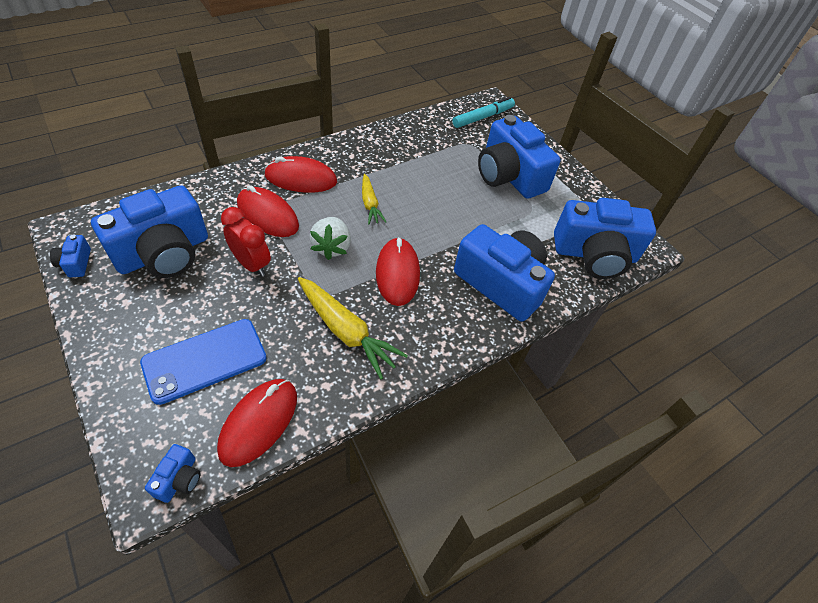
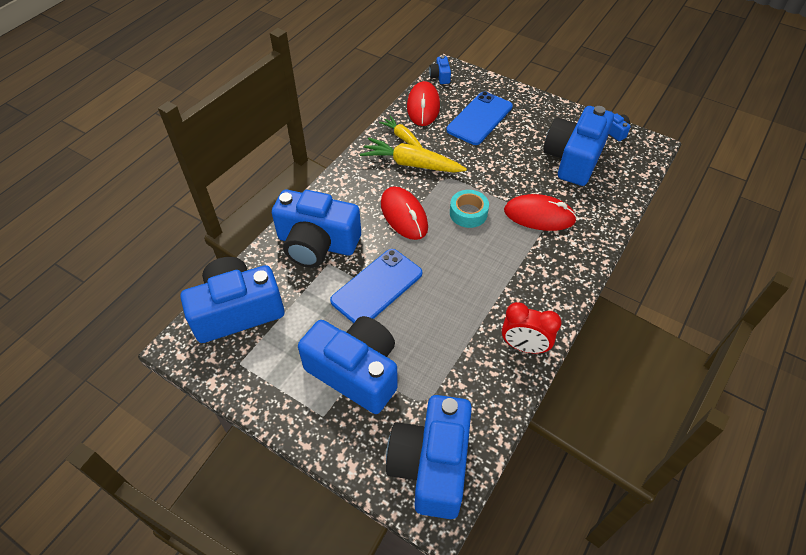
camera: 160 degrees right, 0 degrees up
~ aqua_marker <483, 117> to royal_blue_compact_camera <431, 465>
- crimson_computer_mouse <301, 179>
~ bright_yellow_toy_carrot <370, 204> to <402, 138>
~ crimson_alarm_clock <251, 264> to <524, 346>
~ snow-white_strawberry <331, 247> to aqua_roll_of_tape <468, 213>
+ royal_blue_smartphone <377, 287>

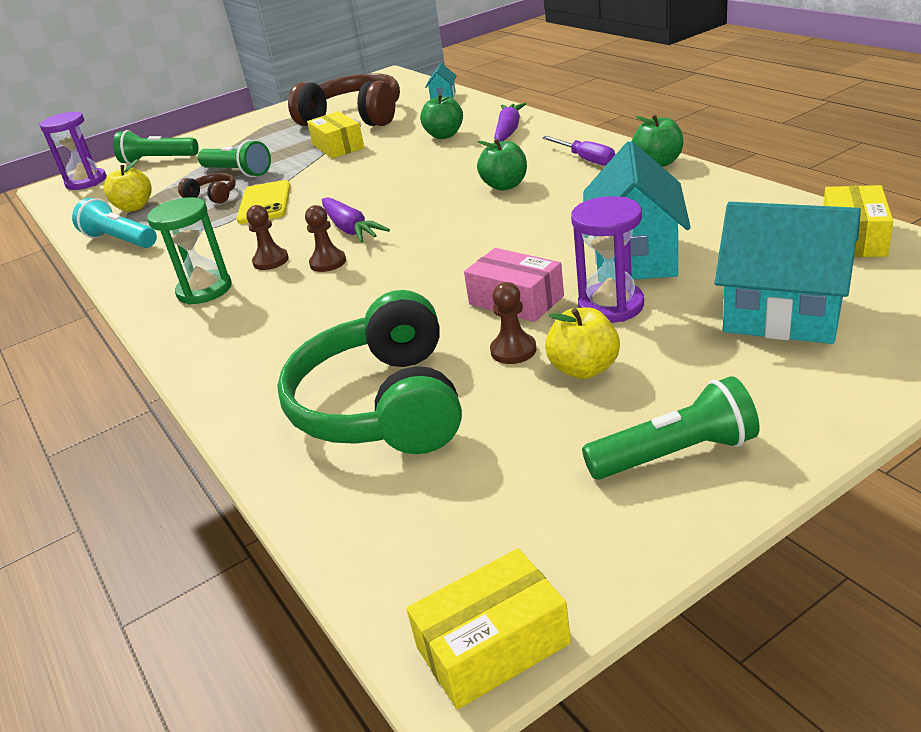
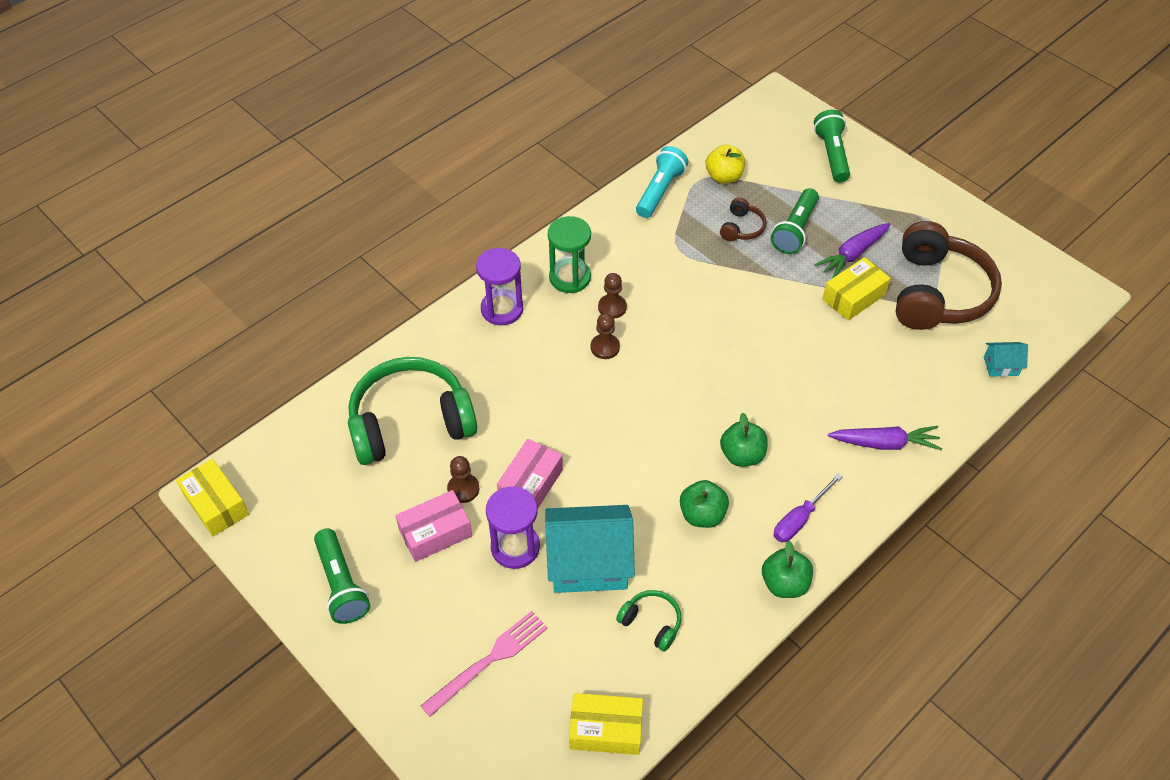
camera: 75 degrees right, 20 degrees up
~ emerald_apple <444, 135> to <702, 515>
~ violet_sandglass <86, 182> to <502, 309>
- bright_yellow_smartphone <265, 203>
~ violet_toy_carrot <350, 229> to <852, 255>
~ aqua_cottage <783, 315> to rosy_dinner_fork <489, 660>
~ bright_yellow_apple <584, 369> to rosy_box <435, 533>
+ emerald_headset <651, 623>

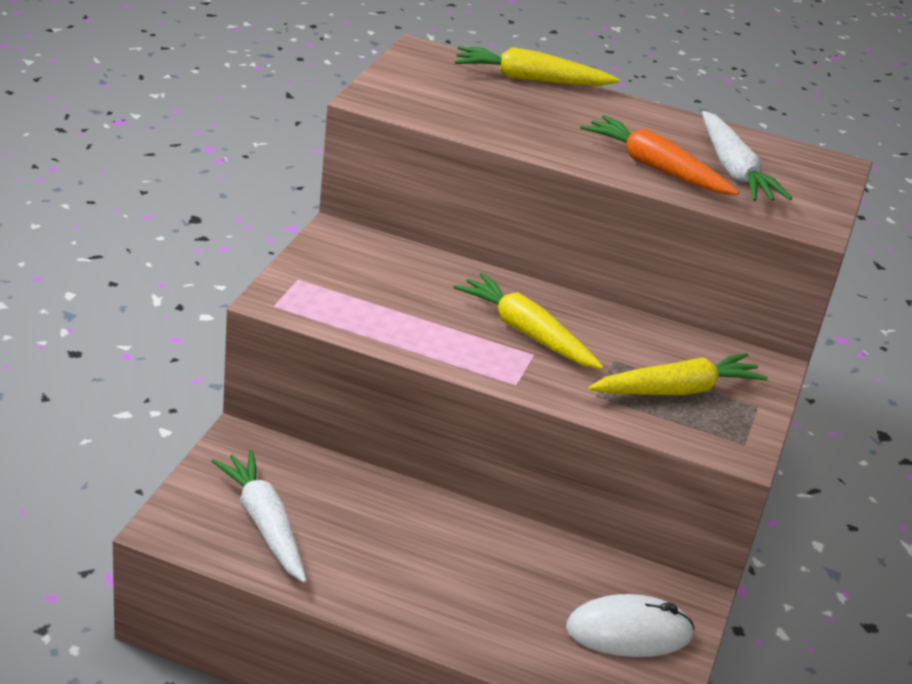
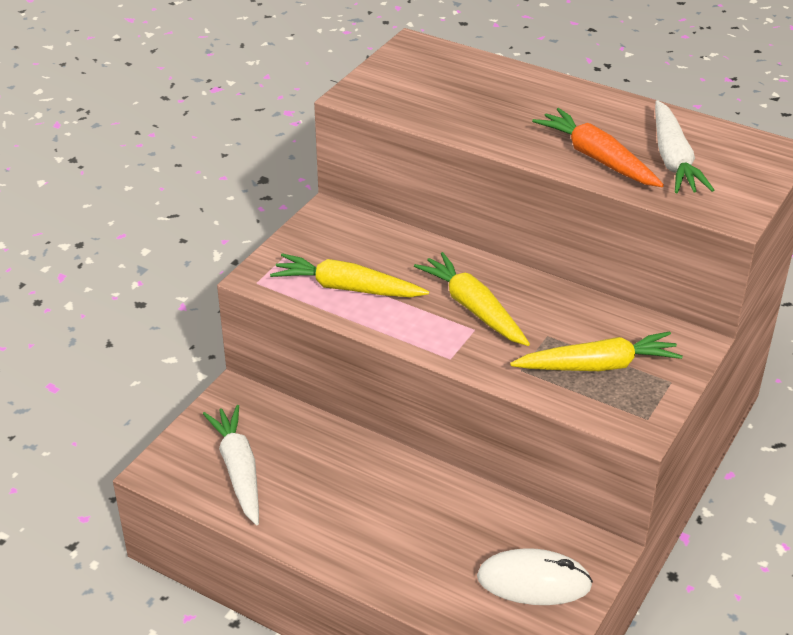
camera: 15 degrees right, 5 degrees up
~ bright_yellow_toy_carrot <530, 79> to <347, 288>

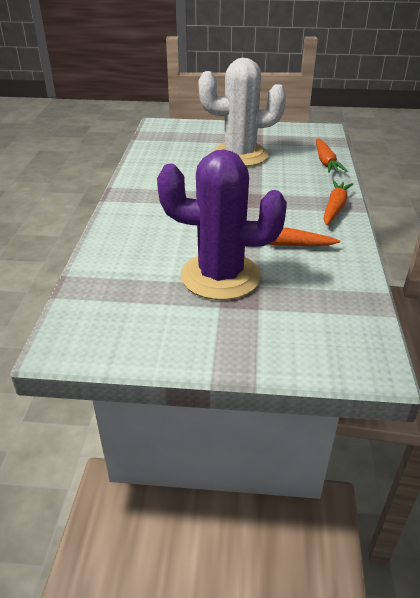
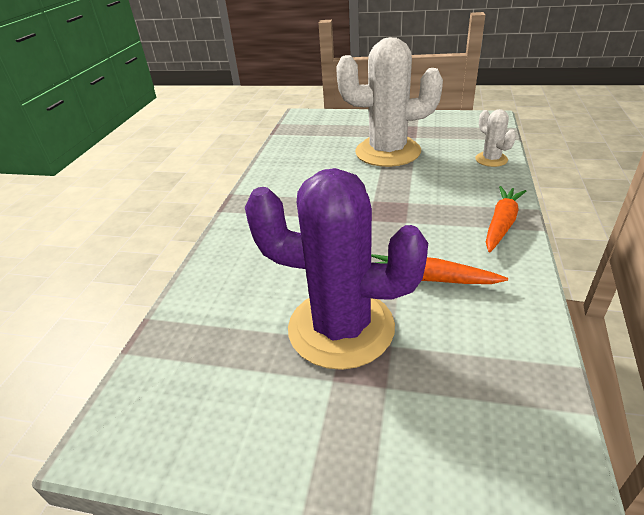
camera: 10 degrees right, 0 degrees up
~ orange-coloured_toy_carrot <326, 162> to snow-white_cactus <491, 159>

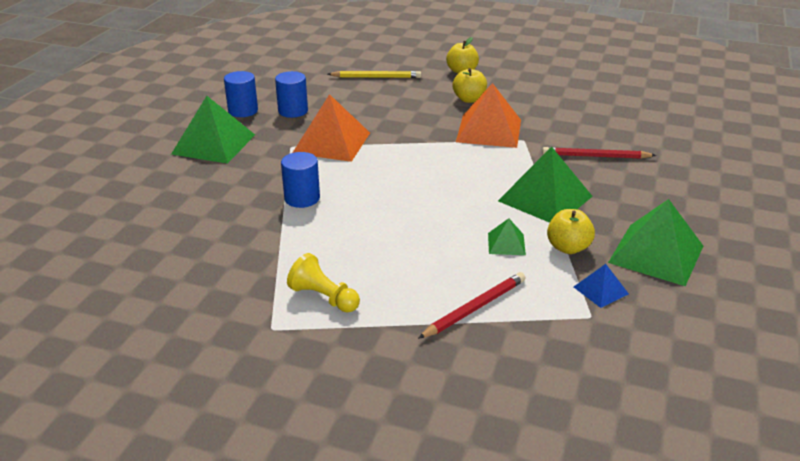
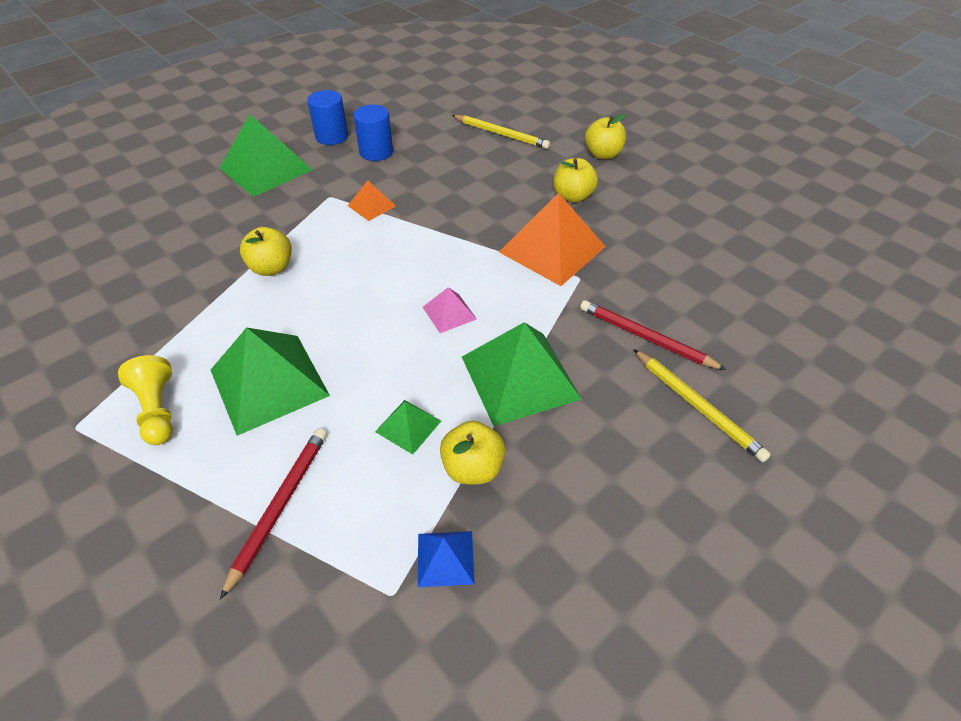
camera: 30 degrees right, 15 degrees up
~ orange-coloured_solid_pyramid <331, 142> = <371, 205> x0.48
~ royal_blue_cylinder <302, 198> to bright_yellow_apple <271, 268>
~ emerald_solid_pyramid <656, 254> to <269, 382>
~ crimson_pencil <475, 308> = <280, 506> 60 degrees counterclockwise
+ rosy_solid_pyramid <449, 313>
+ bright_yellow_pencil <697, 406>

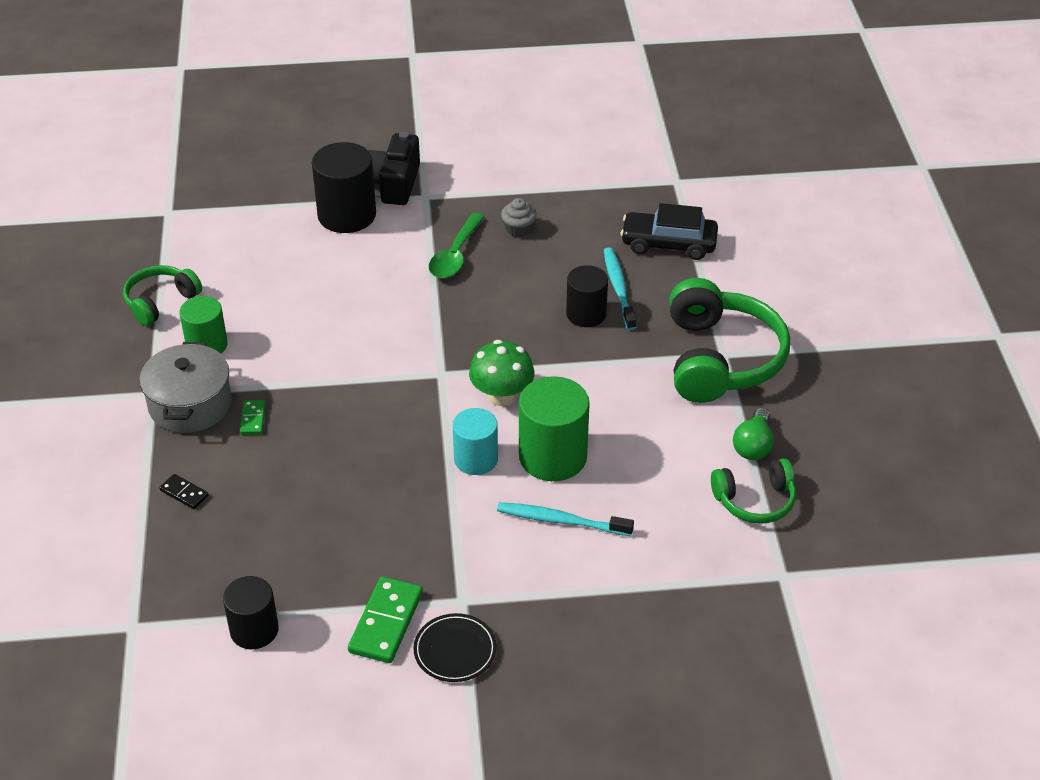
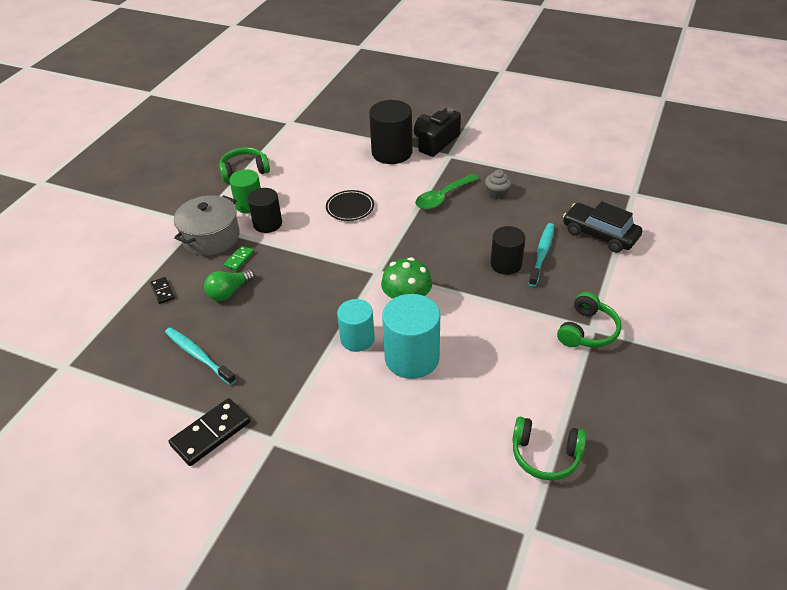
camera: 30 degrees right, 0 degrees up
~ emerald_headset <720, 359> = <587, 331> x0.55
~ emerald_cylinder <552, 457> to aqua_cylinder <412, 358>
~ emerald_light_bulb <753, 446> to <229, 292>
~ aqua_toothbrush <561, 521> to <198, 355>
~ ebony_cylinder <254, 630> to <267, 224>
~ emerald_domino <386, 622> to ebony_domino <211, 433>
~ ebony_plate <455, 650> to <350, 208>

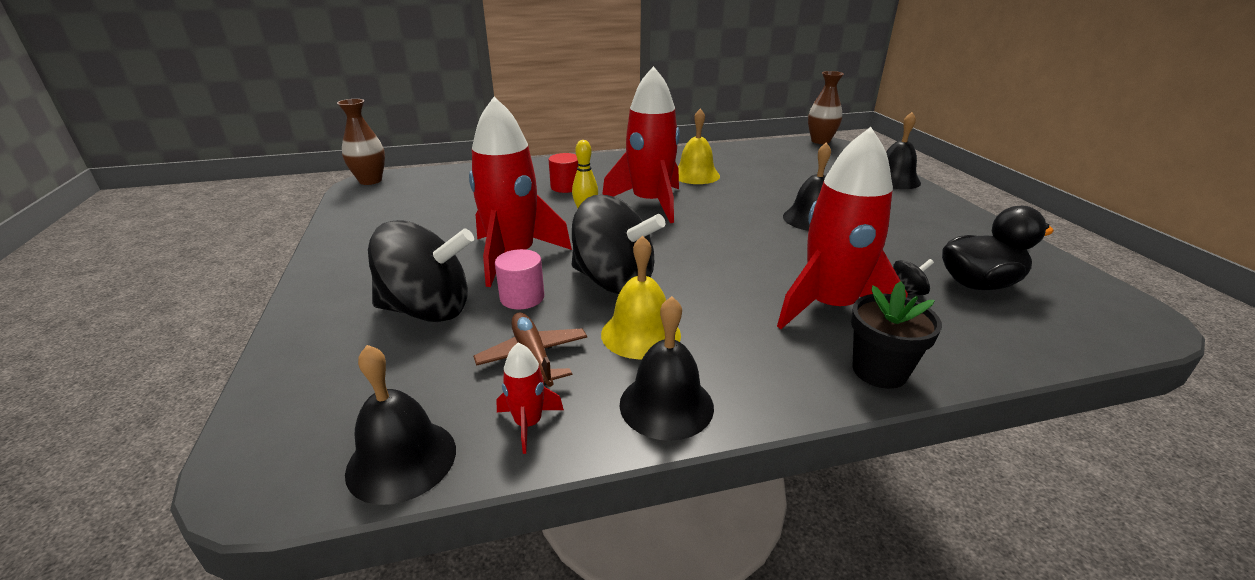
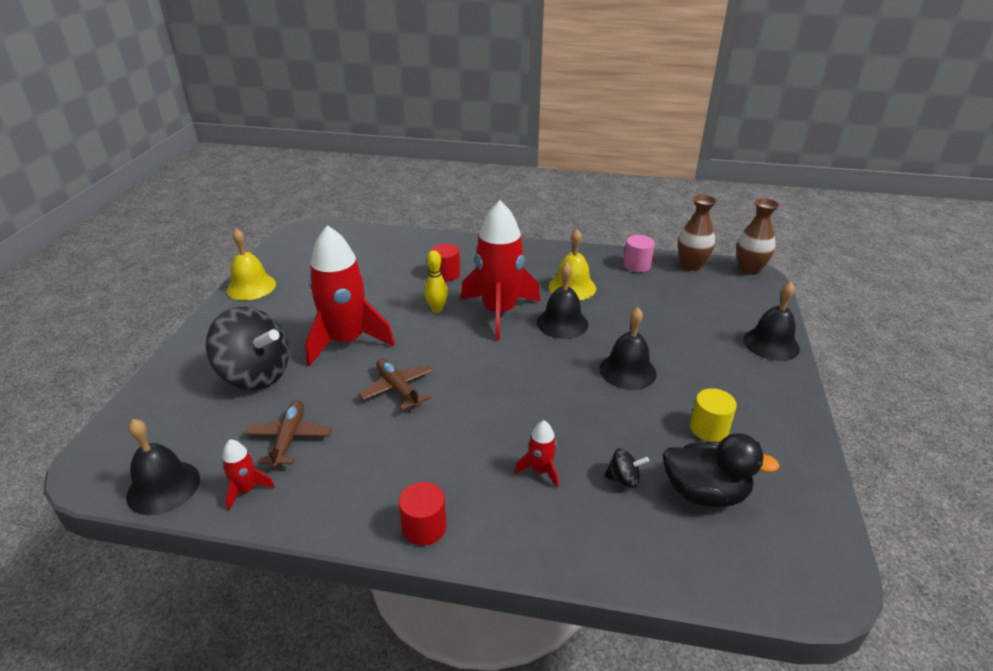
camera: 25 degrees right, 5 degrees up
~ dark_brown_flower_vase <370, 181> to <691, 265>
~ crimson_rocket <830, 307> = <540, 470> x0.43
~ ebony_whirligig <614, 281> to dark_brown_plane <398, 389>
~ bright_yellow_school_bell <641, 334> to <251, 287>
~ rosy_cylinder <522, 297> to <637, 265>
- ebony_flower_pot <879, 371>
~ ebony_school_bell <666, 405> to <562, 323>
+ bright_yellow_cylinder <709, 428>
+ crimson_cylinder <424, 527>

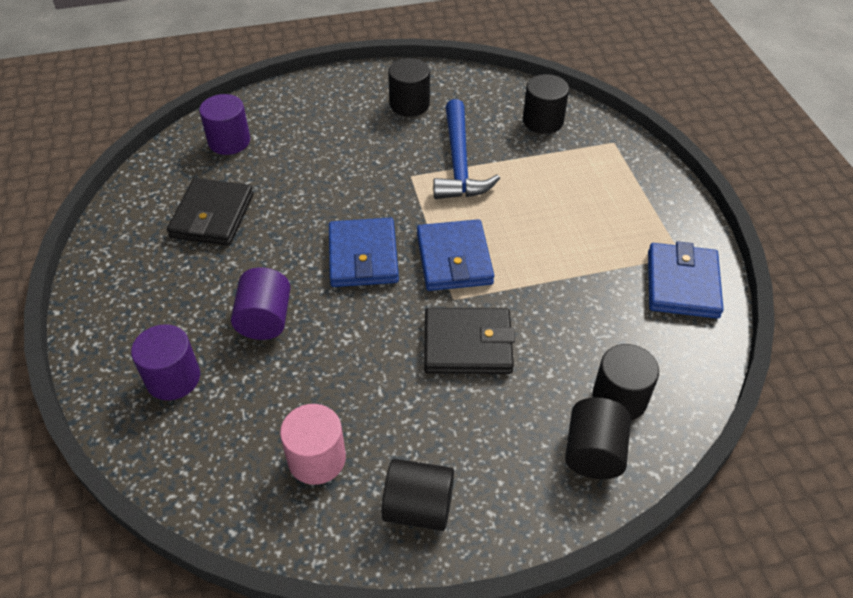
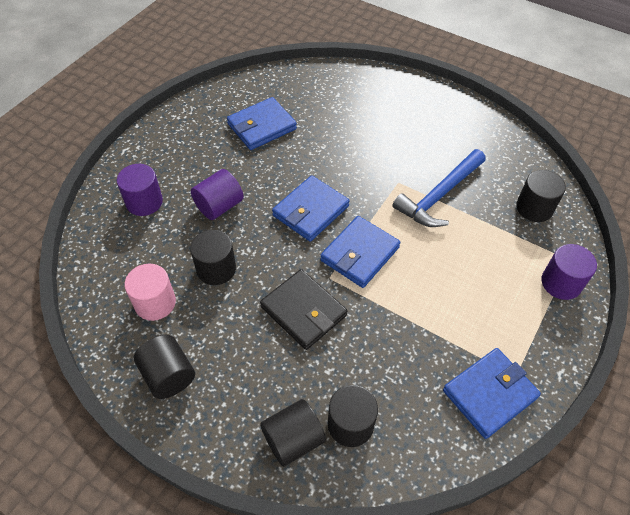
camera: 45 degrees right, 5 degrees up
~ ebony_cylinder <409, 104> to <216, 269>
~ violet_cylinder <229, 141> to <561, 283>
~ ebony_wallet <212, 216> to royal_blue_wallet <262, 126>

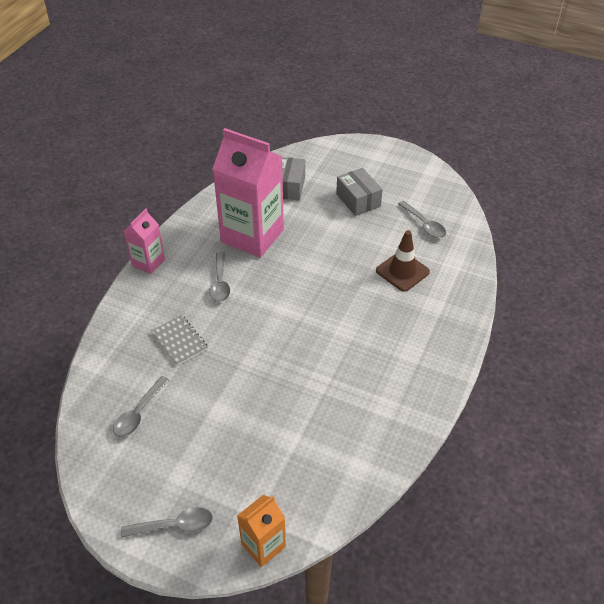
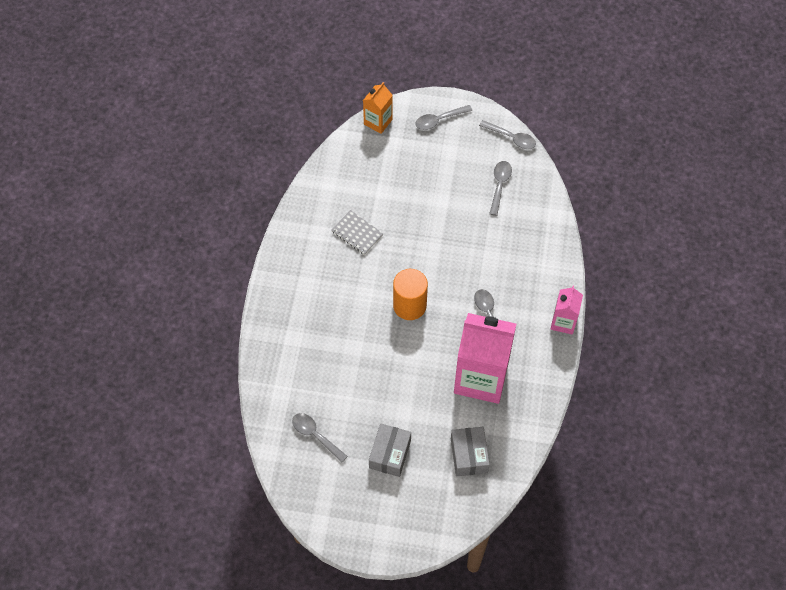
camera: 165 degrees right, 15 degrees up
~ gray_box <358, 200> = <390, 454> 60 degrees clockwise
- dark_brown_traffic_cone <402, 271>
~ gray_notepad <179, 341> to <357, 233>
+ gray_tablespoon <511, 138>
+ orange-coloured_cylinder <409, 305>

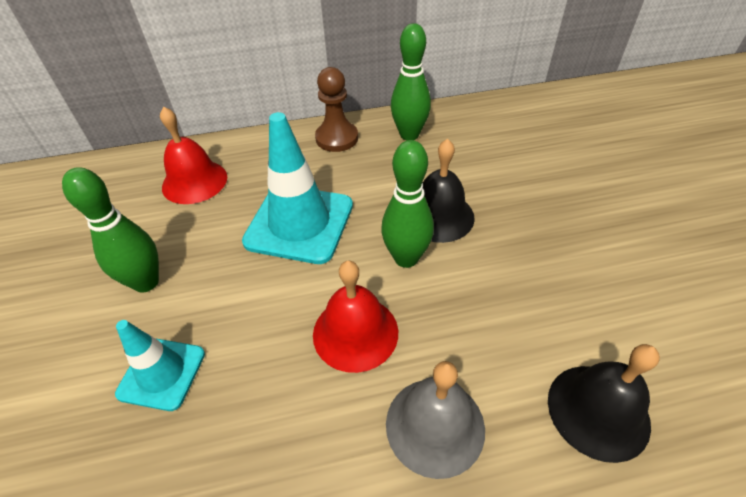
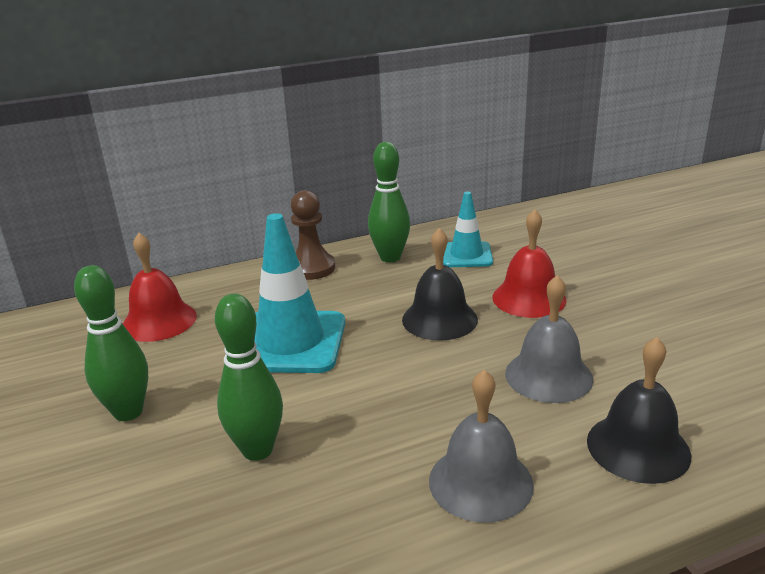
camera: 10 degrees left, 20 degrees down
~ emerald_tenpin <406, 258> to <257, 450>
~ crimson_school_bell <355, 332> to <529, 298>
~ aqua_traffic_cone <162, 373> to <466, 255>
+ gray_school_bell <548, 375>

